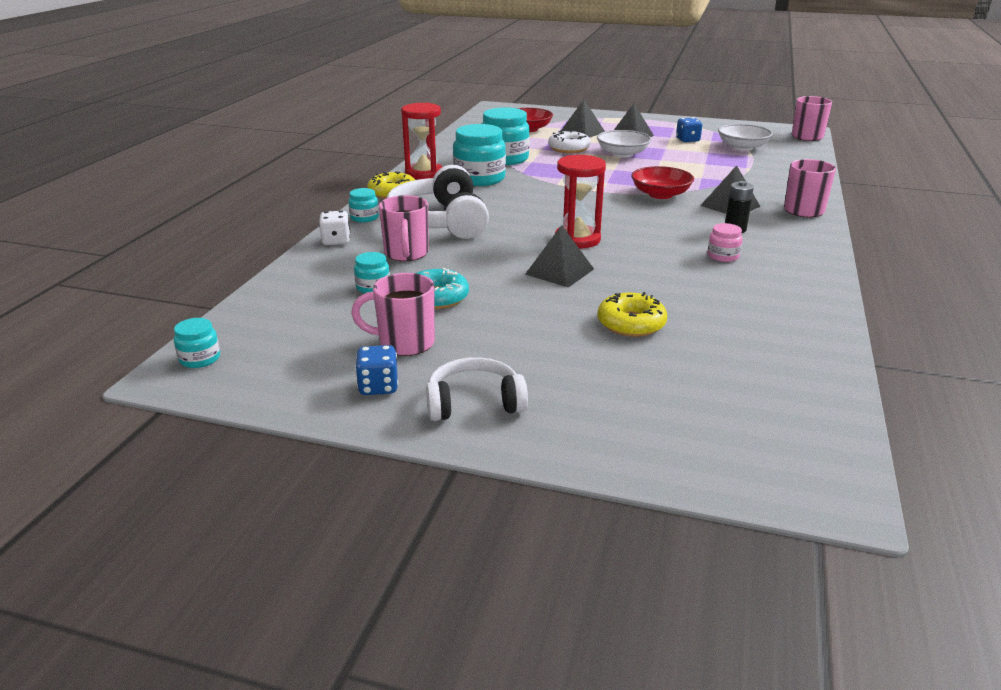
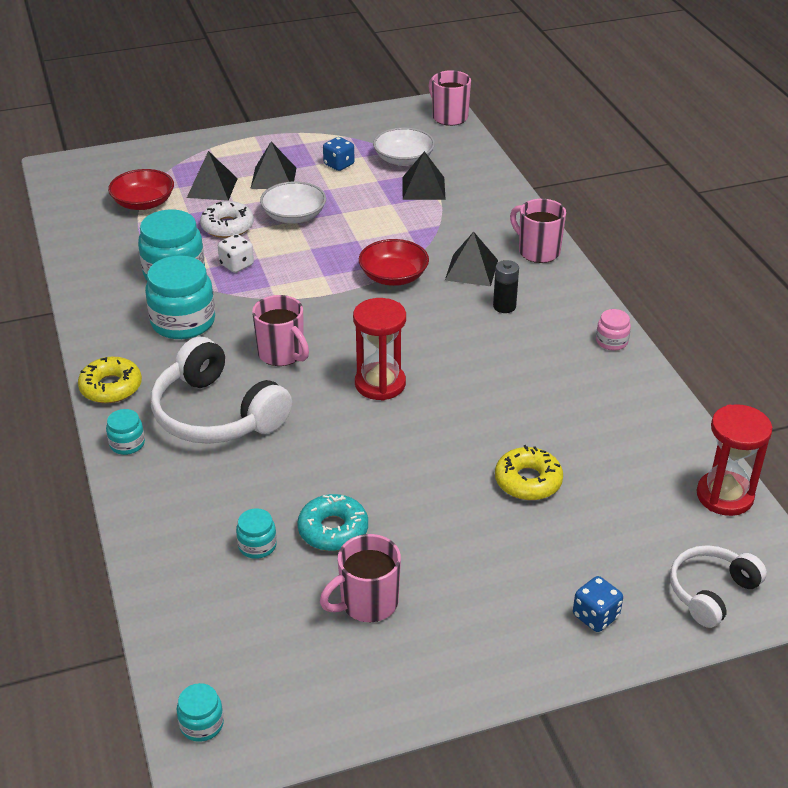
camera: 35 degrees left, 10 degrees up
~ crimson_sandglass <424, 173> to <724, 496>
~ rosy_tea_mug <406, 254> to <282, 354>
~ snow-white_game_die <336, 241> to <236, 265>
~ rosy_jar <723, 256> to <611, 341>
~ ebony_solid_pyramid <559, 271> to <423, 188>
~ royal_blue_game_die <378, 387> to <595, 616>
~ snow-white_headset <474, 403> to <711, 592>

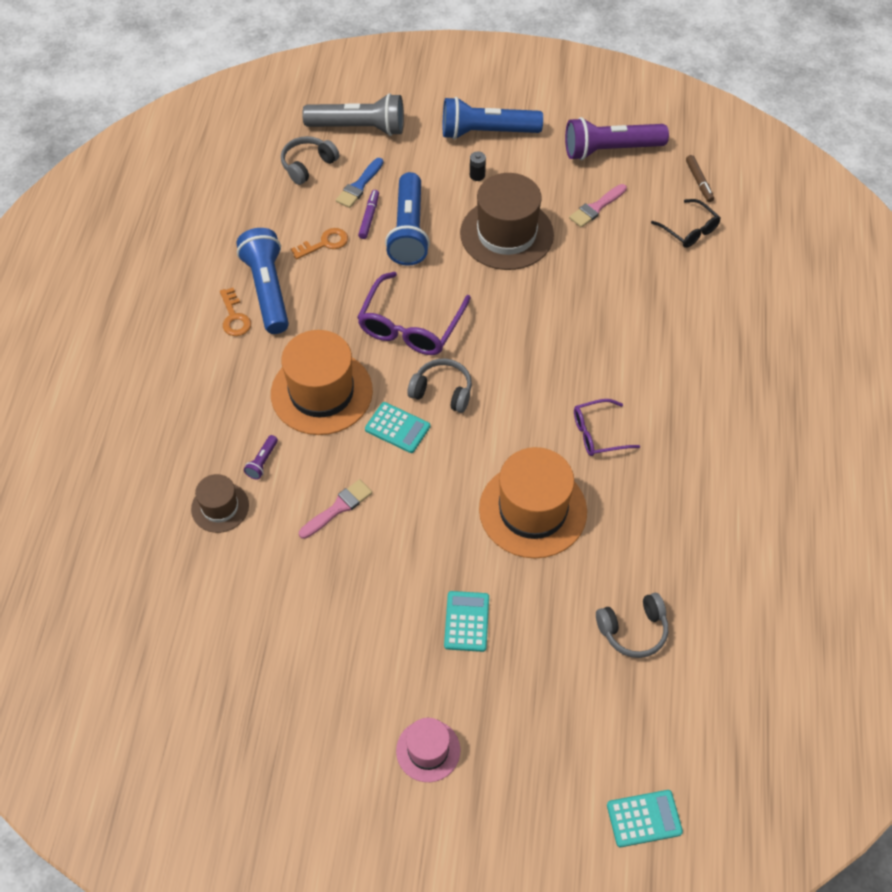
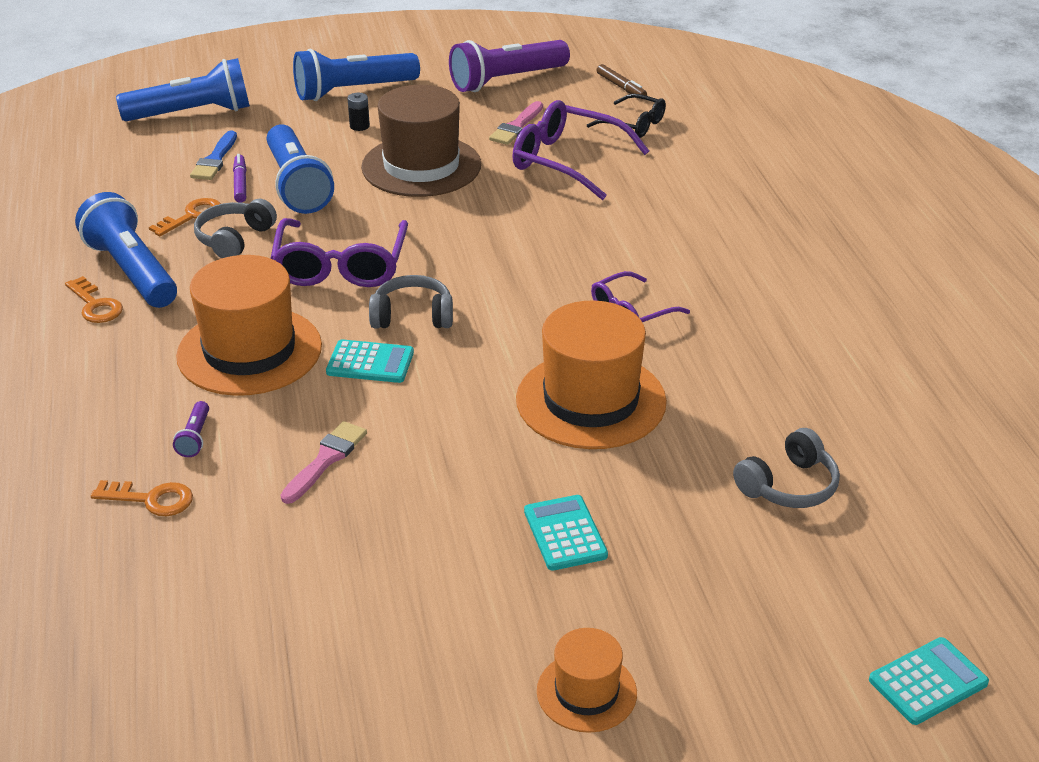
camera: 20 degrees left, 20 degrees down
~ gray_flashlight <359, 128> to royal_blue_flashlight <192, 113>
~ gray_headset <308, 165> to <234, 239>
~ dark_brown_tall_hat <220, 507> to orange-coloured_latchkey <151, 499>
~ rosy_tall_hat <428, 750> to orange-coloured_tall_hat <586, 692>
+ violet_spectacles <568, 161>

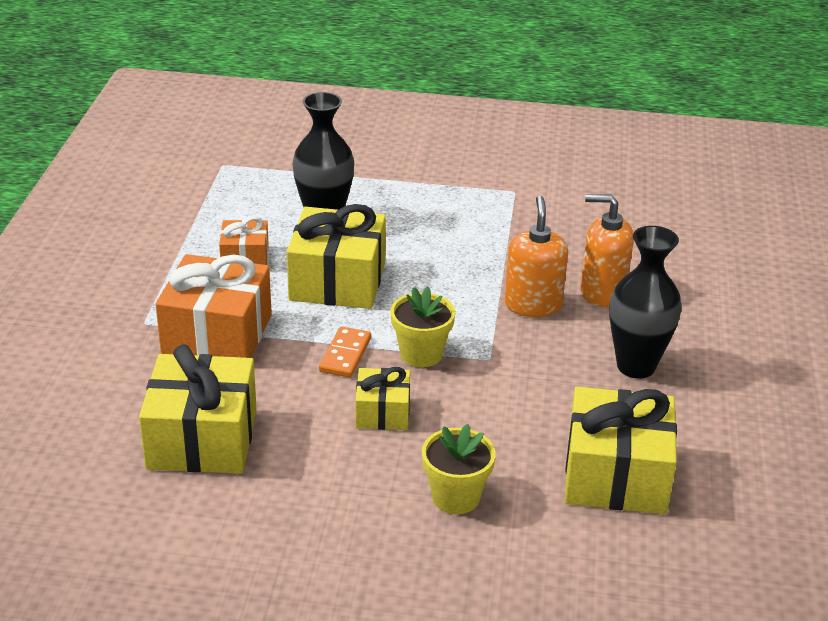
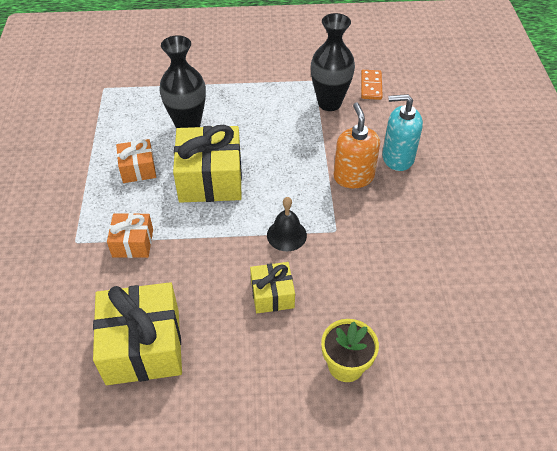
camera: 10 degrees left, 15 degrees up
~ orange-coloured_pump_bottle <602, 292> to aqua_pump_bottle <397, 157>
~ ebony_flower_vase <636, 366> to <329, 103>
~ orange-coloured_gift <217, 334> = <133, 243> x0.55
~ bright_yellow_flower_pot <421, 354> to ebony_school_bell <286, 235>
~ orange-coloured_domino <345, 355> to <371, 86>
- bright_yellow_gift <616, 475>

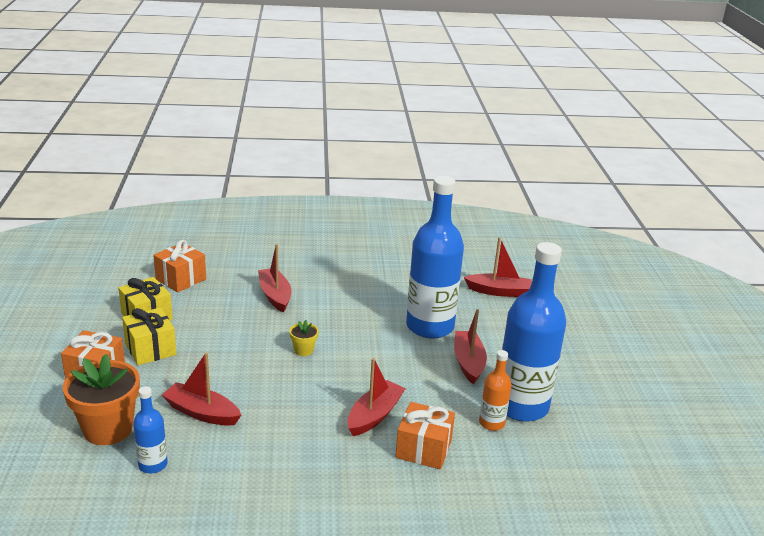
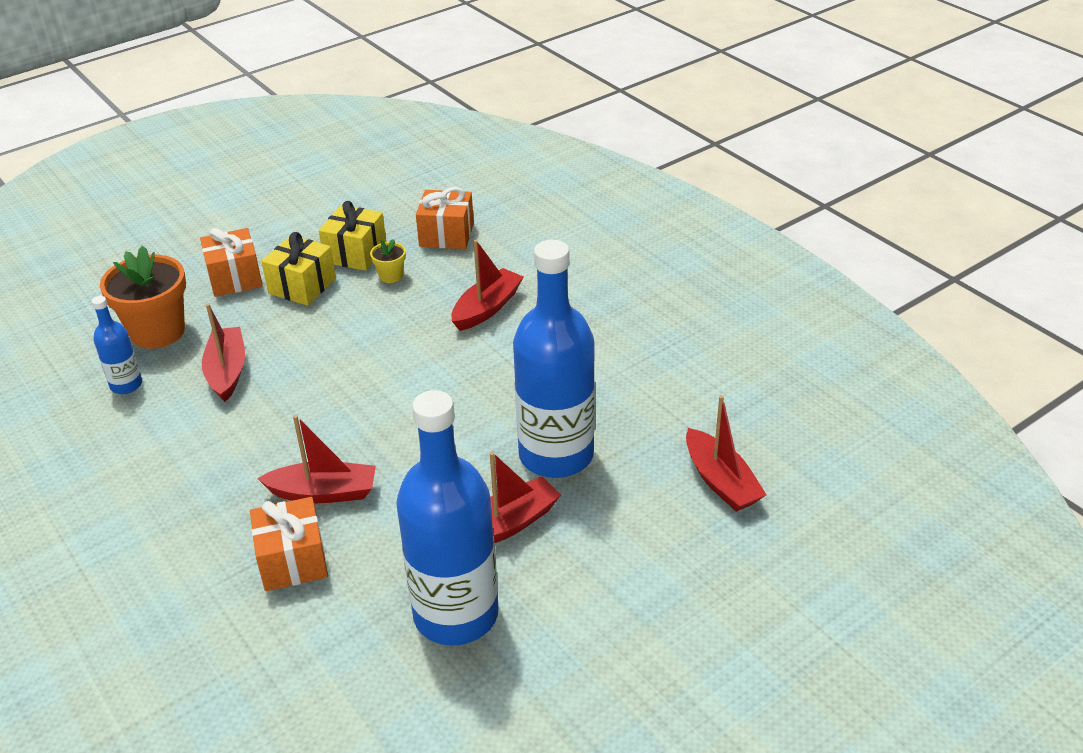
camera: 60 degrees right, 10 degrees up
~ bright_yellow_flower_pot <303, 350> to <391, 276>
- orange-coloured_bottle <491, 423>

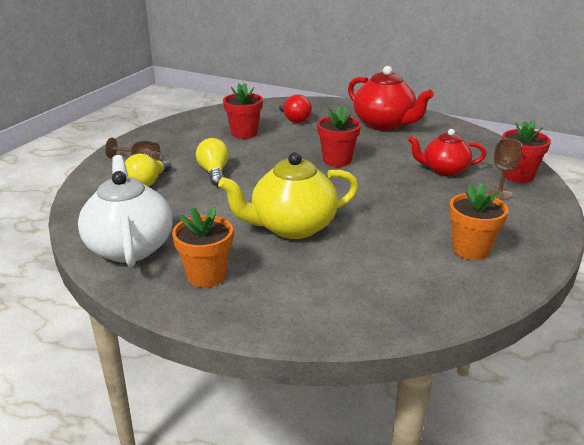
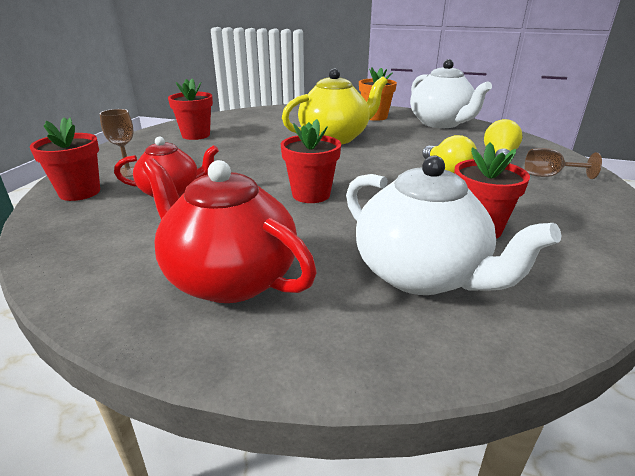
camera: 170 degrees right, 0 degrees up
~ crimson_light_bulb <294, 119> to snow-white_tea_pot <421, 275>
~ orange-coloured_flower_pot <470, 250> to crimson_flower_pot <196, 135>

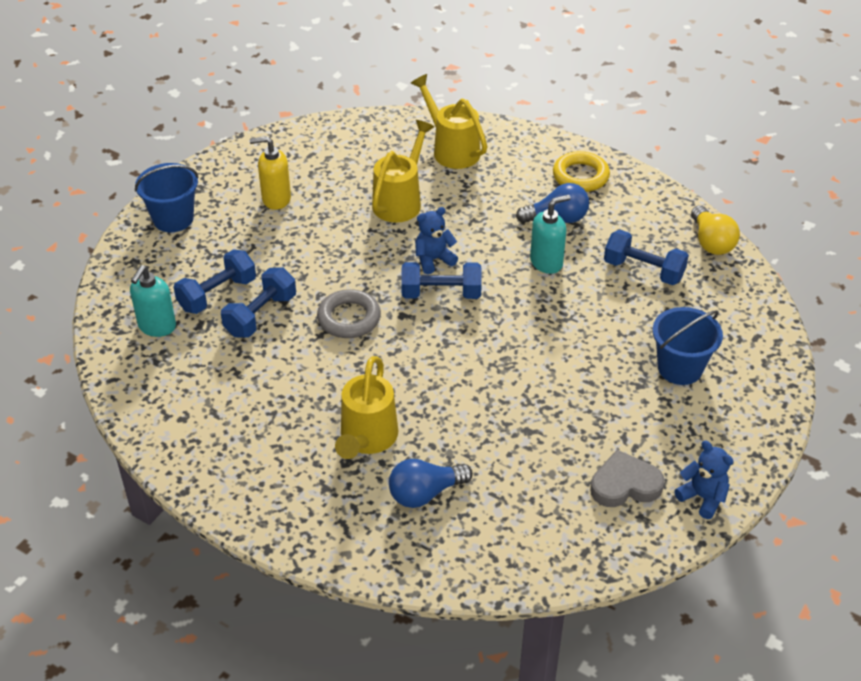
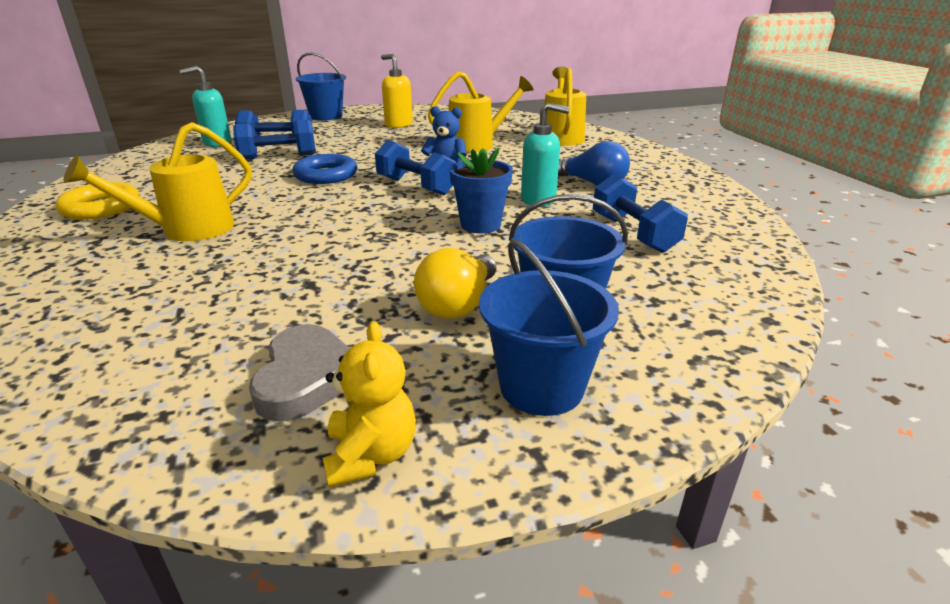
camera: 40 degrees right, 15 degrees down
~ bright_yellow_torus <580, 176> to <101, 207>
~ bright_yellow_light_bulb <711, 242> to <458, 304>
~ gray_torus <349, 318> to royal_blue_torus <326, 175>
~ royal_blue_stuffed_bear <702, 497> to bright_yellow_stuffed_bear <371, 455>
~ gray_heart_shape <625, 484> = <306, 378> 60 degrees clockwise
- royal_blue_light_bulb <425, 493>
+ royal_blue_flower_pot <480, 225>
+ royal_blue_sand_bucket <541, 387>

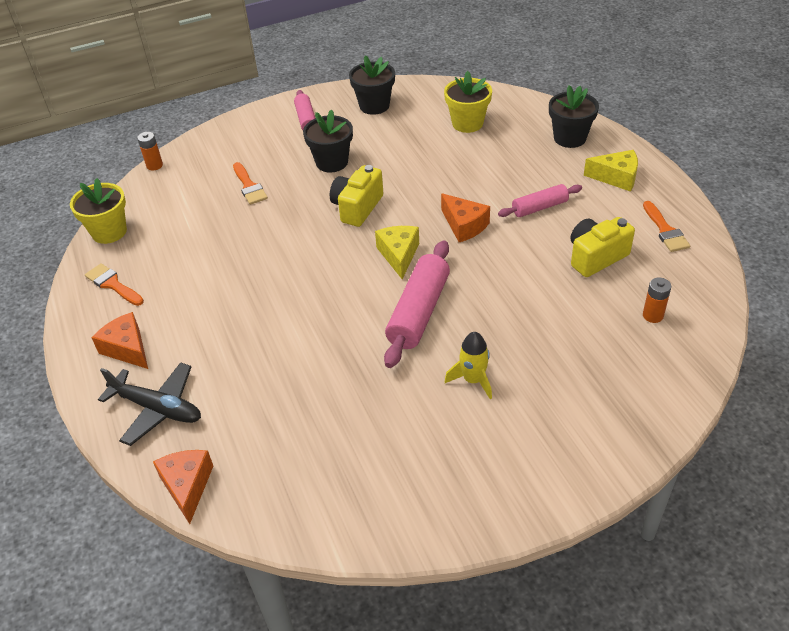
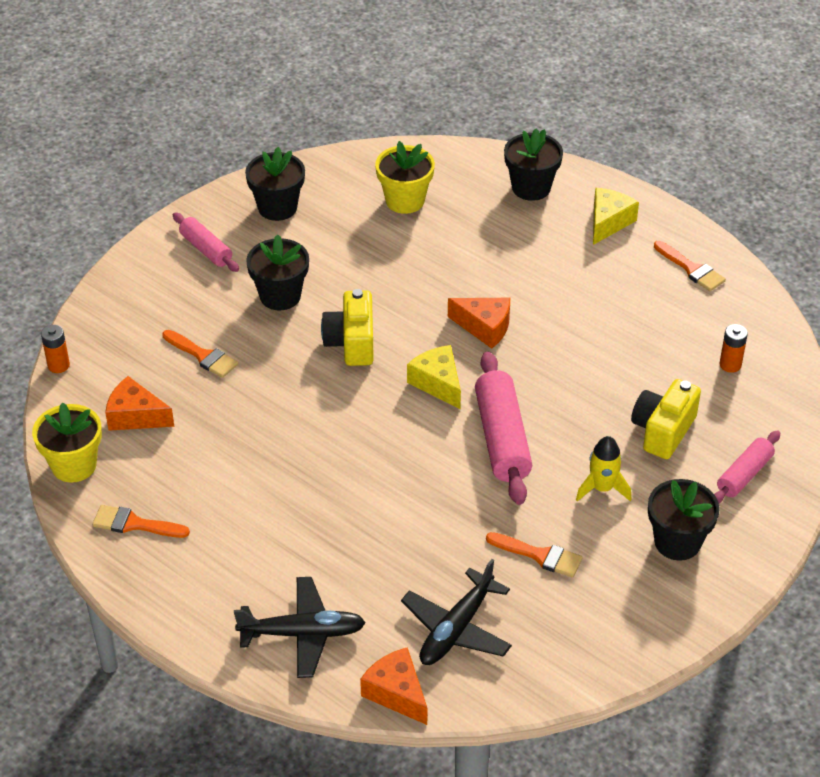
camera: 30 degrees left, 0 degrees up
~ bright_yellow_cheese <616, 177> = <608, 222> 45 degrees counterclockwise
~ rosy_dough_roller <539, 207> to <744, 475>
~ bright_yellow_compact_camera <596, 257> to <663, 431>
~ orange-coloured_cheese <127, 348> to <135, 416>
+ ebony_flower_pot <677, 542>
+ orange-coloured_brush <540, 556>
+ ebony_plane <456, 629>

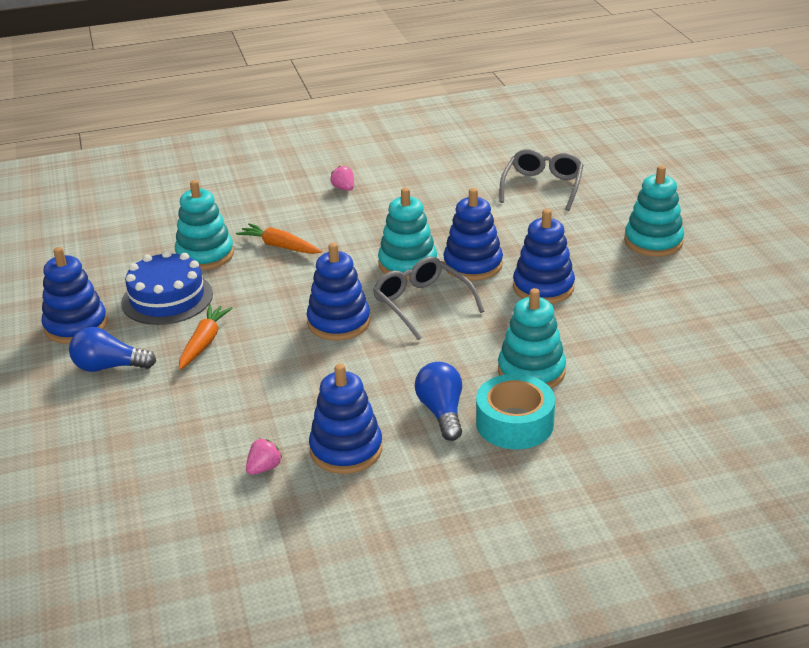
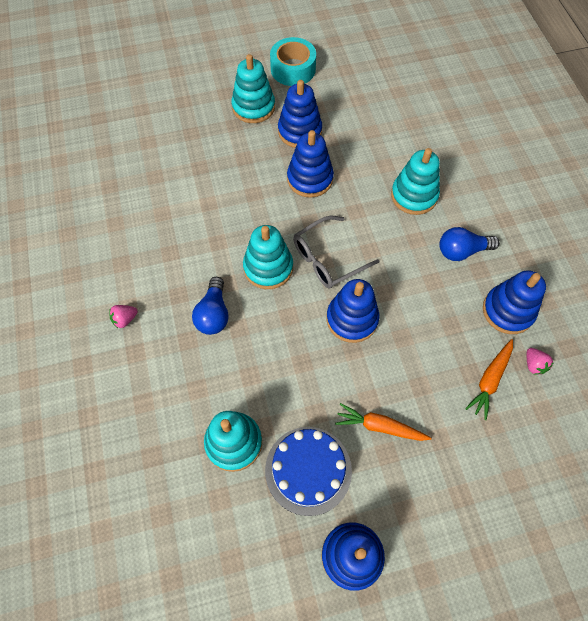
camera: 90 degrees left, 30 degrees up
- gray_spectacles <542, 187>
~ royal_blue_stacking_rings <473, 265> to <300, 131>
~ orange-coloured_toy_carrot <279, 246> to <490, 380>
~ royal_blue_light_bulb <109, 367> to <213, 314>
~ aqua_roll_of_tape <514, 423> to <293, 69>
~ rosy_strawberry <264, 468> = <534, 365> 150 degrees counterclockwise

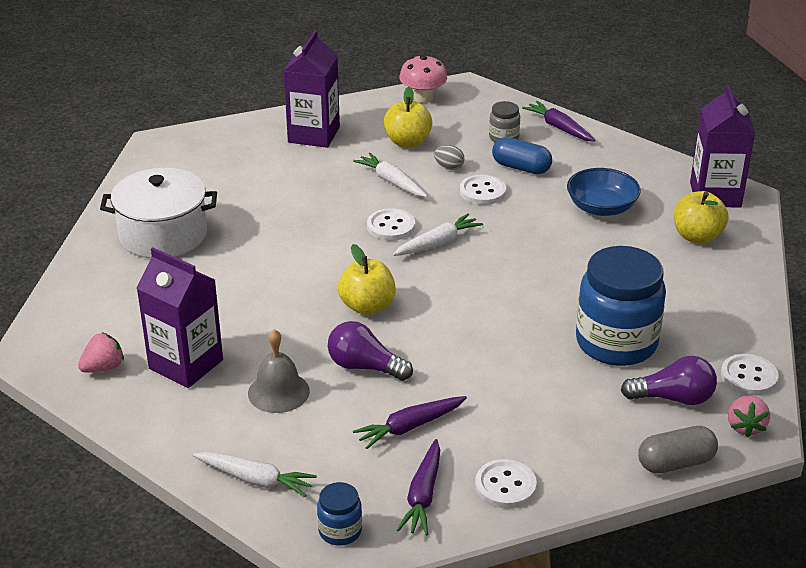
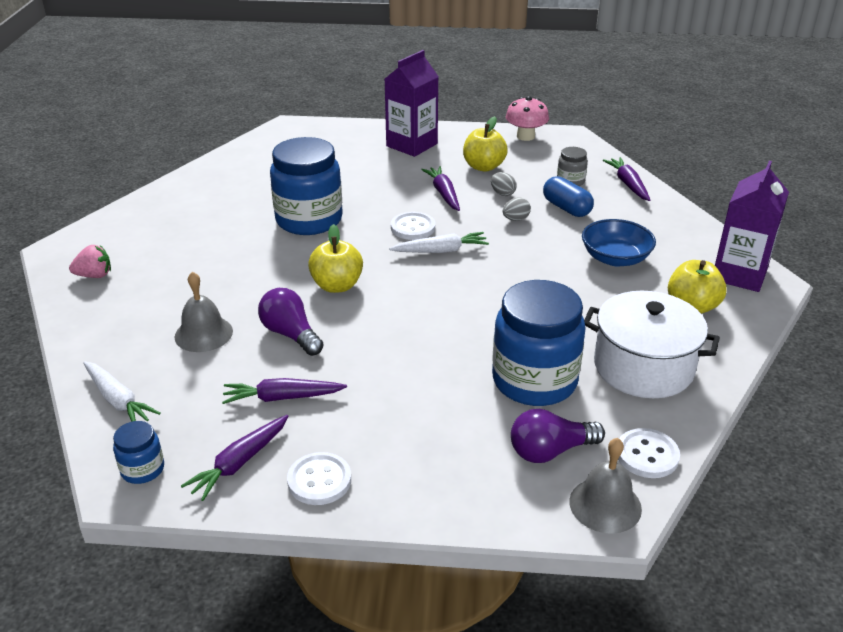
camera: 25 degrees right, 0 degrees up
~ snow-white_toy_carrot <391, 182> to violet_toy_carrot <444, 194>
~ snow-white_cooking_pot <163, 234> to <643, 367>
~ snow-white_shirt_button <482, 192> to gray_egg <515, 219>
- violet_carton <186, 364>
~ violet_light_bulb <673, 398> = <550, 451> 135 degrees clockwise
~ rosy_strawberry <745, 427> to gray_school_bell <605, 505>
- gray_pill <675, 463>
+ royal_blue_jar <309, 220>

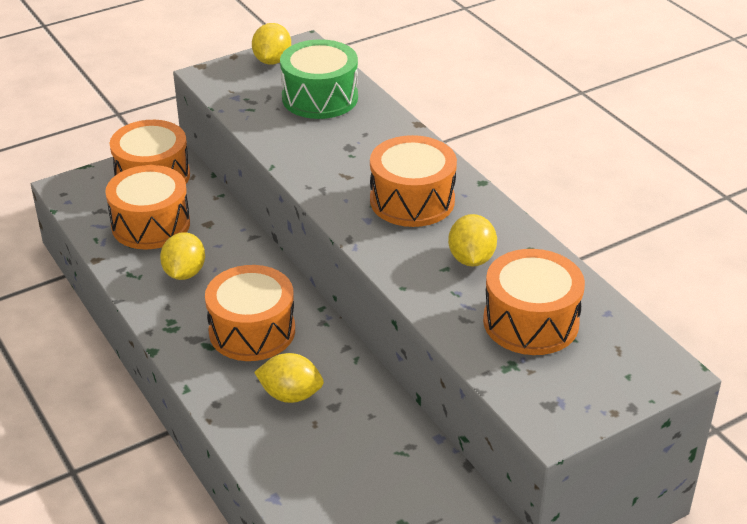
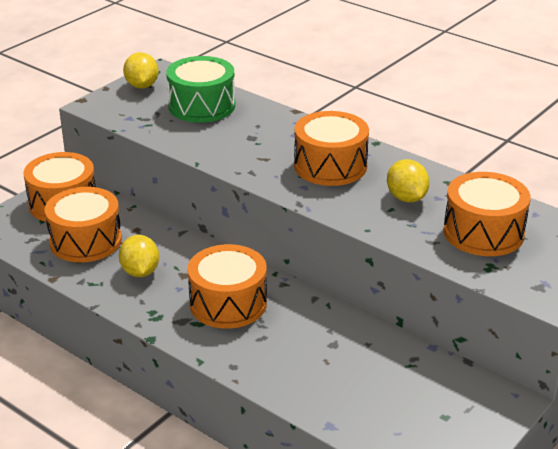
camera: 20 degrees left, 5 degrees down
- bright_yellow_toy_lemon <290, 395>

